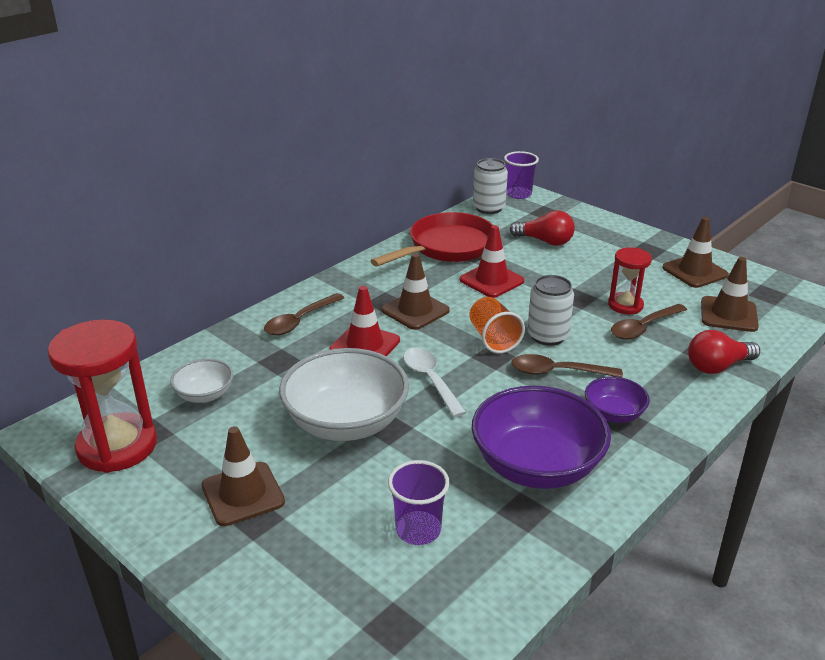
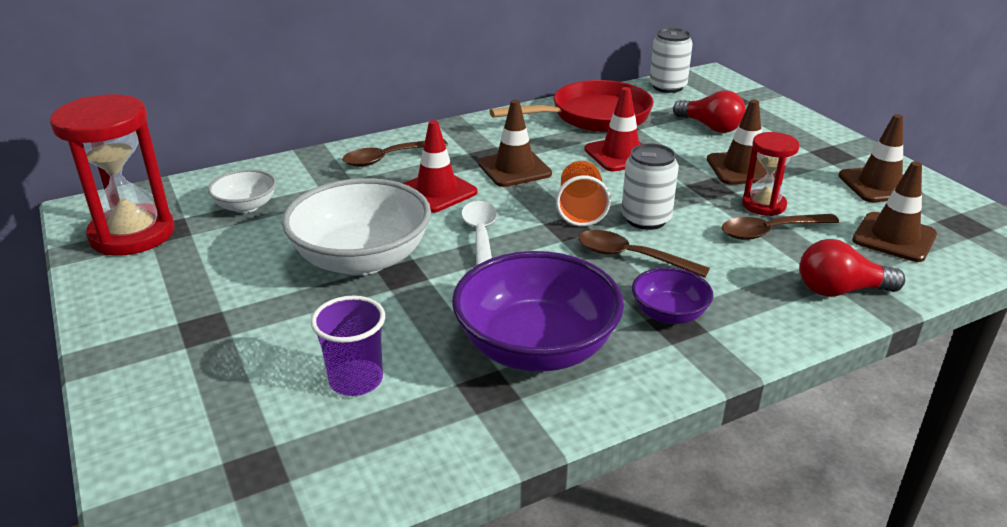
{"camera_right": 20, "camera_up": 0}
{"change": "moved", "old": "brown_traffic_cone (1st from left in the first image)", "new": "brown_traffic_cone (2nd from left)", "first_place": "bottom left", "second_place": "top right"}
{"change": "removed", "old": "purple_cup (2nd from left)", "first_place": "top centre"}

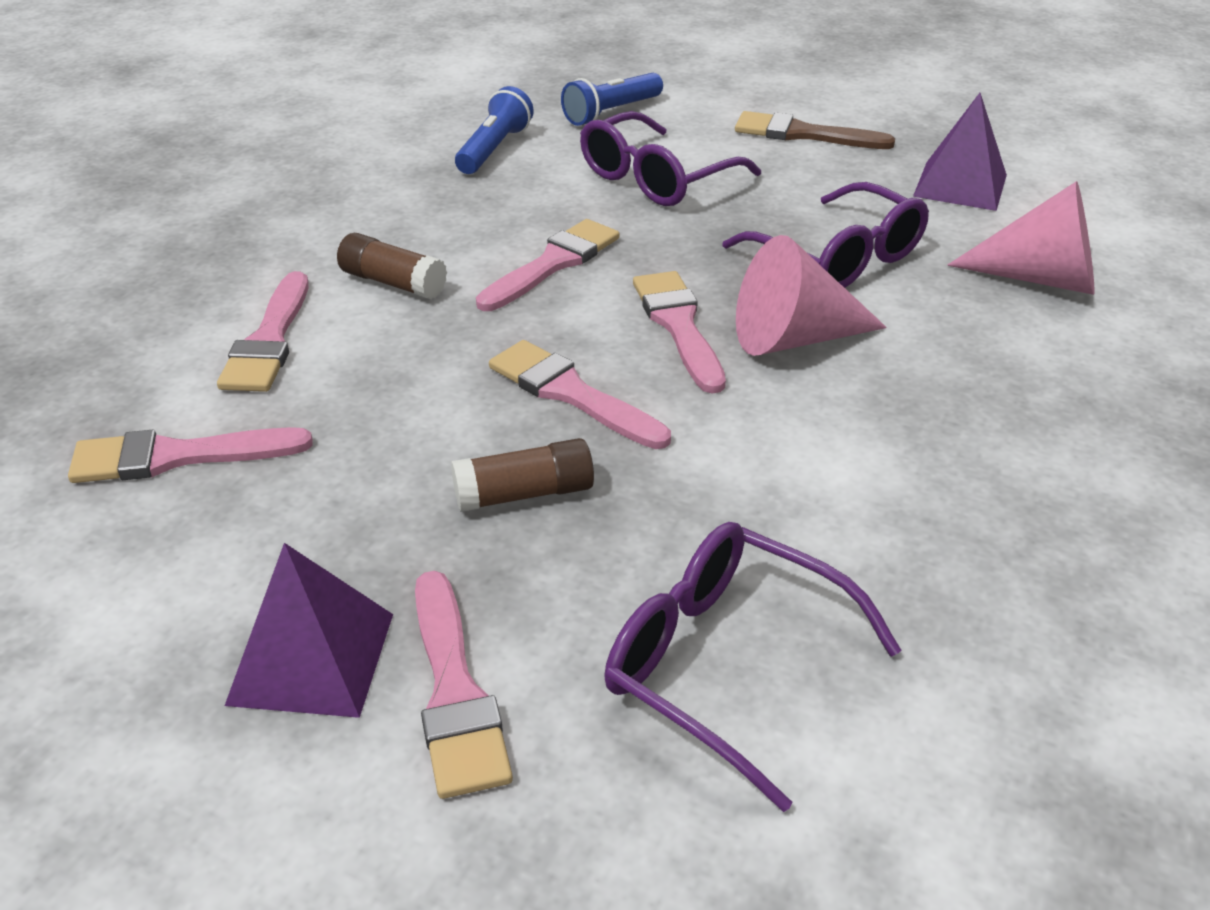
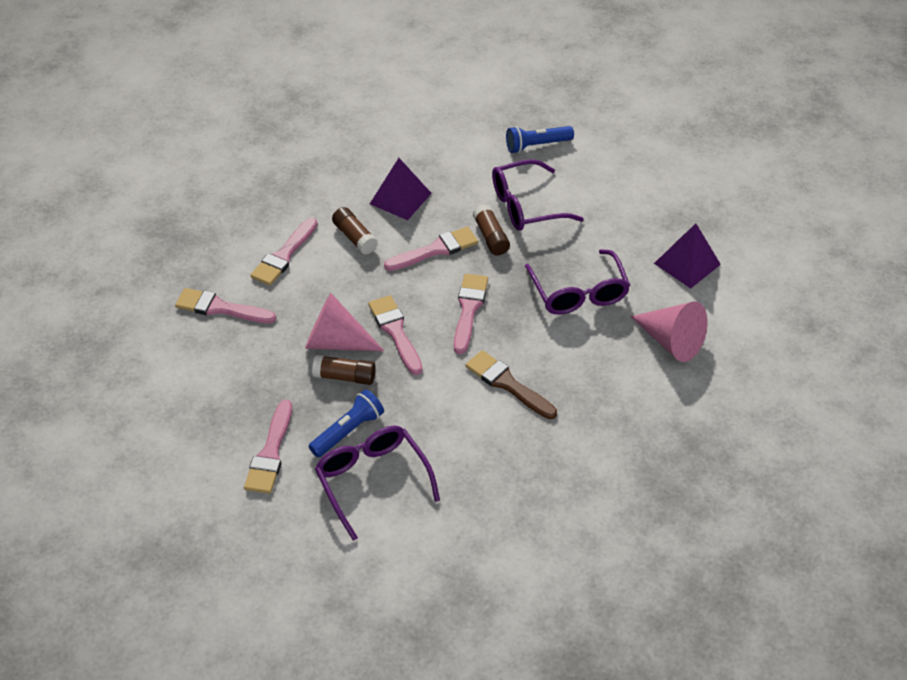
{"camera_right": 25, "camera_up": 10}
{"change": "moved", "old": "pink_cone (1st from left)", "first_place": "top right", "second_place": "centre"}
{"change": "moved", "old": "blue_flashlight (1st from left)", "first_place": "top centre", "second_place": "centre"}
{"change": "moved", "old": "purple_pyramid (1st from left)", "first_place": "bottom left", "second_place": "top centre"}
{"change": "moved", "old": "brown_brush", "first_place": "top right", "second_place": "centre"}
{"change": "added", "new": "brown_glue_stick (3rd from left)", "second_place": "centre"}

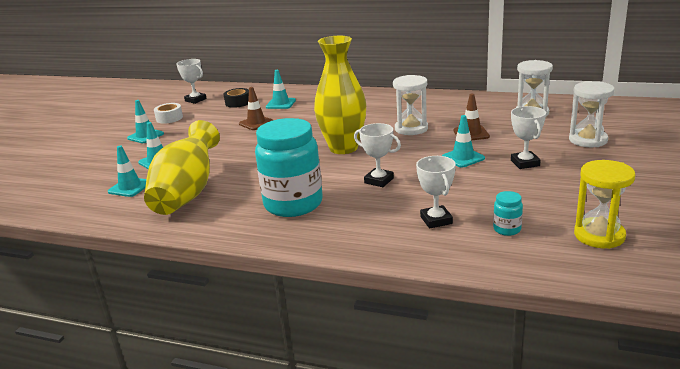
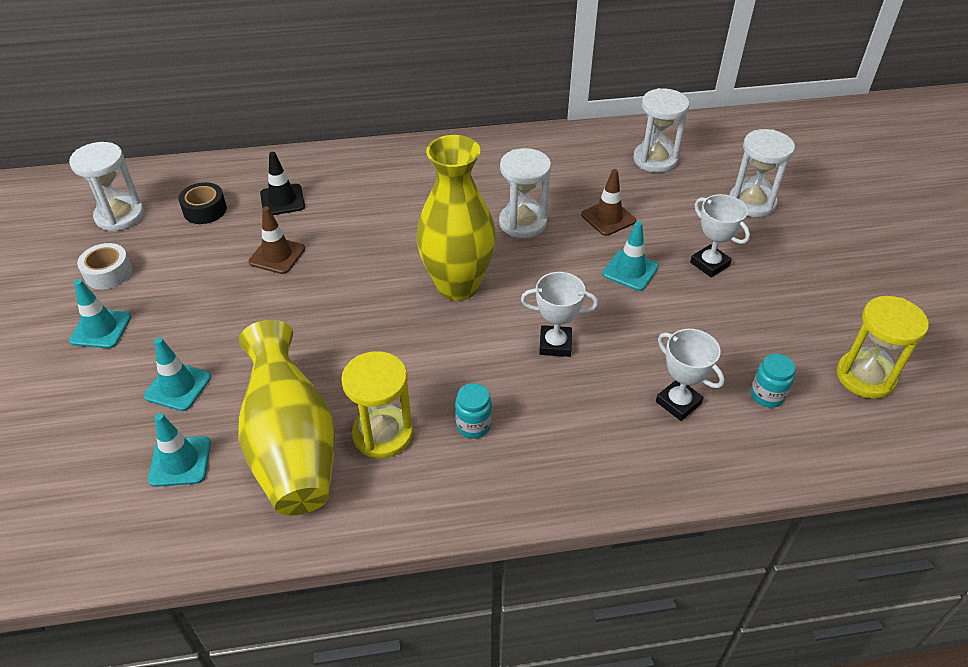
{"camera_right": -30, "camera_up": 20}
{"change": "replaced", "old": "white_trophy (1st from left)", "new": "white_hourglass (1st from left)", "first_place": "top left", "second_place": "top left"}
{"change": "recoloured", "old": "turquoise_traffic_cone (4th from left)", "new": "black_traffic_cone", "first_place": "top centre", "second_place": "top left"}
{"change": "added", "new": "yellow_hourglass (1st from left)", "second_place": "centre"}
{"change": "resized", "old": "turquoise_jar (1st from left)", "first_place": "centre", "second_place": "centre", "factor": 0.4}

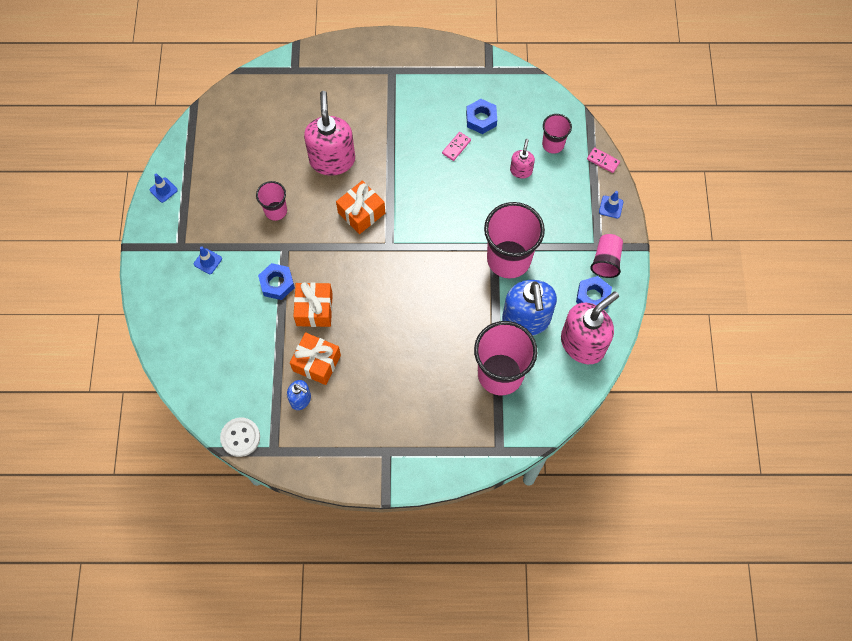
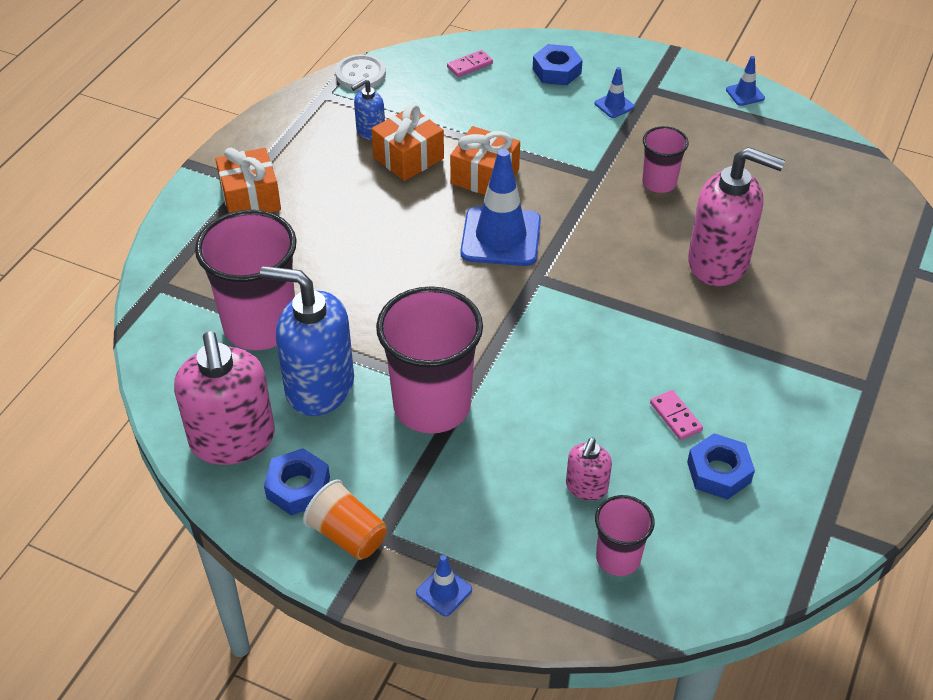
{"camera_right": 115, "camera_up": -20}
{"change": "moved", "old": "orange_gift (3rd from left in the first image)", "new": "orange_gift (1st from left)", "first_place": "top centre", "second_place": "top left"}
{"change": "recoloured", "old": "pink_cup (5th from left)", "new": "orange_cup", "first_place": "middle right", "second_place": "bottom centre"}
{"change": "moved", "old": "pink_domino (2nd from left in the first image)", "new": "pink_domino (1st from left)", "first_place": "top right", "second_place": "top centre"}
{"change": "added", "new": "blue_traffic_cone (2nd from left)", "second_place": "top centre"}
{"change": "moved", "old": "blue_nut (1st from left in the first image)", "new": "blue_nut (2nd from left)", "first_place": "middle left", "second_place": "top centre"}
{"change": "turned", "old": "pink_soap_dispenser (2nd from left)", "first_place": "top centre", "second_place": "bottom centre", "degrees": 75}

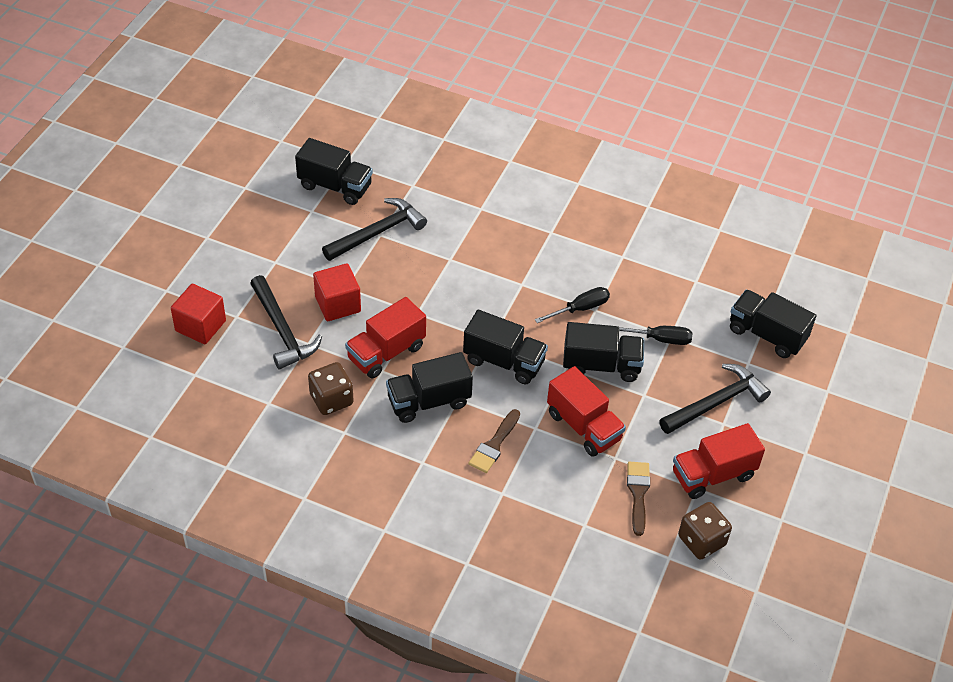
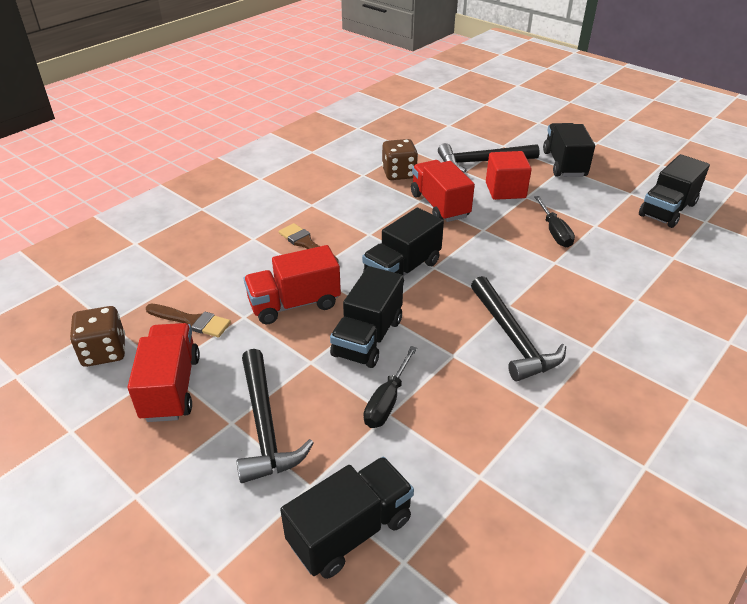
{"camera_right": 110, "camera_up": -10}
{"change": "moved", "old": "black_hammer (2nd from left in the first image)", "new": "black_hammer (3rd from left)", "first_place": "centre", "second_place": "middle right"}
{"change": "moved", "old": "black_screwdriver (1st from left in the first image)", "new": "black_screwdriver (2nd from left)", "first_place": "centre", "second_place": "middle right"}
{"change": "moved", "old": "black_truck (2nd from left in the first image)", "new": "black_truck (4th from left)", "first_place": "centre", "second_place": "top right"}
{"change": "removed", "old": "red_cube (1st from left)", "first_place": "middle left"}

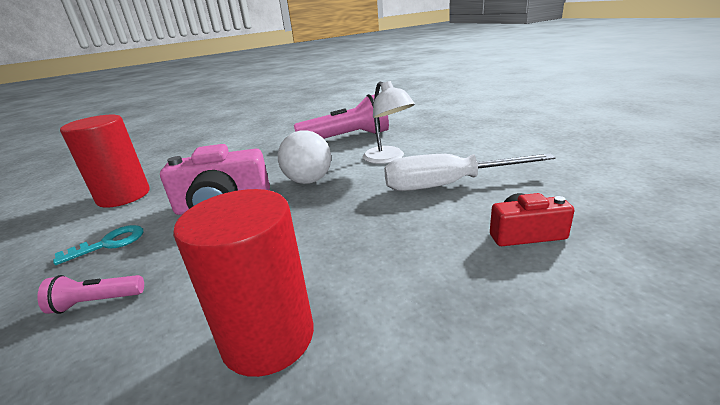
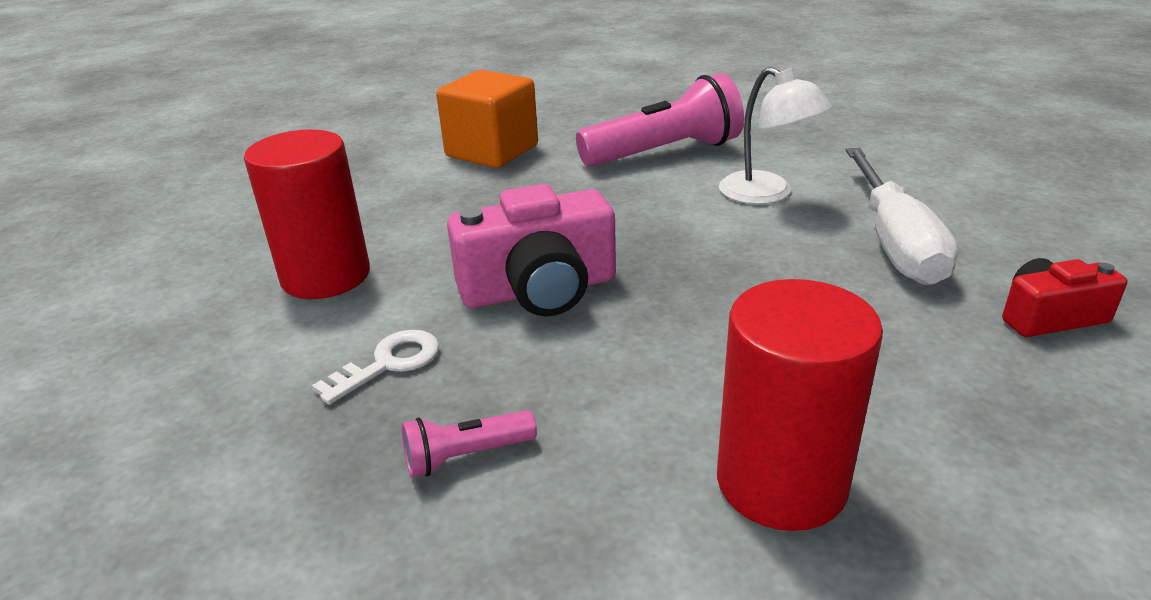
{"camera_right": -10, "camera_up": 5}
{"change": "recoloured", "old": "turquoise_key", "new": "white_key", "first_place": "middle left", "second_place": "middle left"}
{"change": "added", "new": "orange_cube", "second_place": "top centre"}
{"change": "turned", "old": "white_screwdriver", "first_place": "centre", "second_place": "middle right", "degrees": -75}
{"change": "removed", "old": "white_ball", "first_place": "centre"}

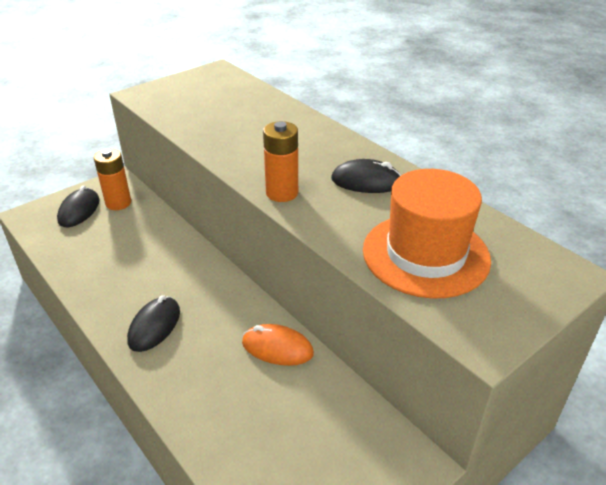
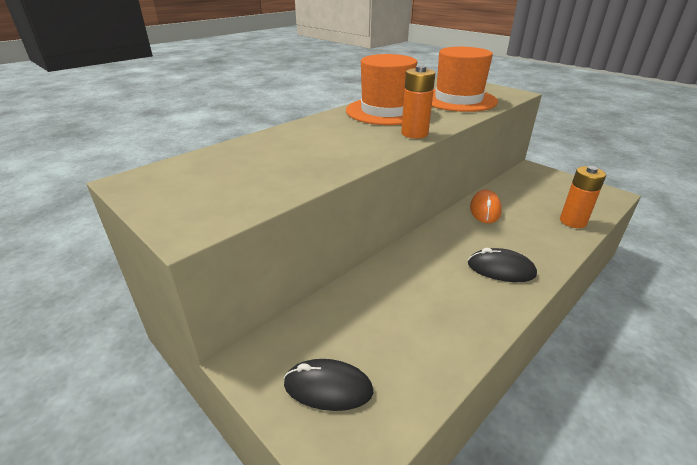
{"camera_right": -95, "camera_up": -5}
{"change": "replaced", "old": "black_mouse (3rd from left)", "new": "orange_hat (1st from left)", "first_place": "centre", "second_place": "top centre"}
{"change": "moved", "old": "orange_battery (1st from left in the first image)", "new": "orange_battery (2nd from left)", "first_place": "middle left", "second_place": "middle right"}

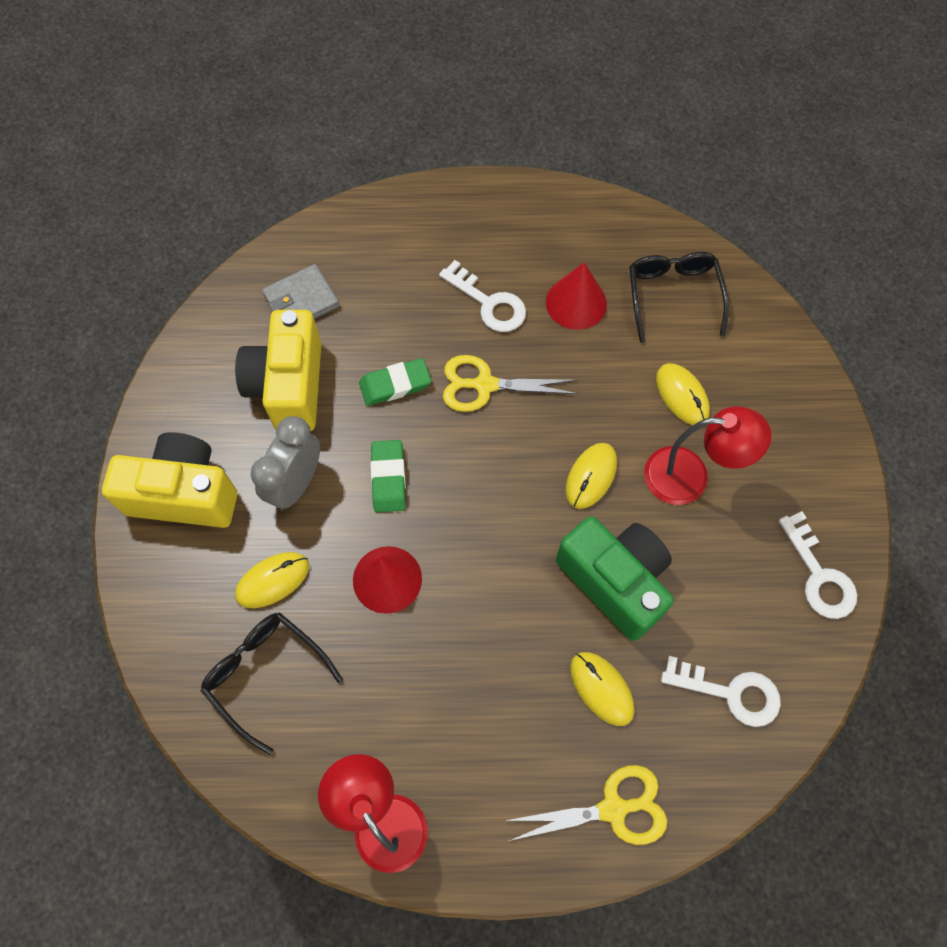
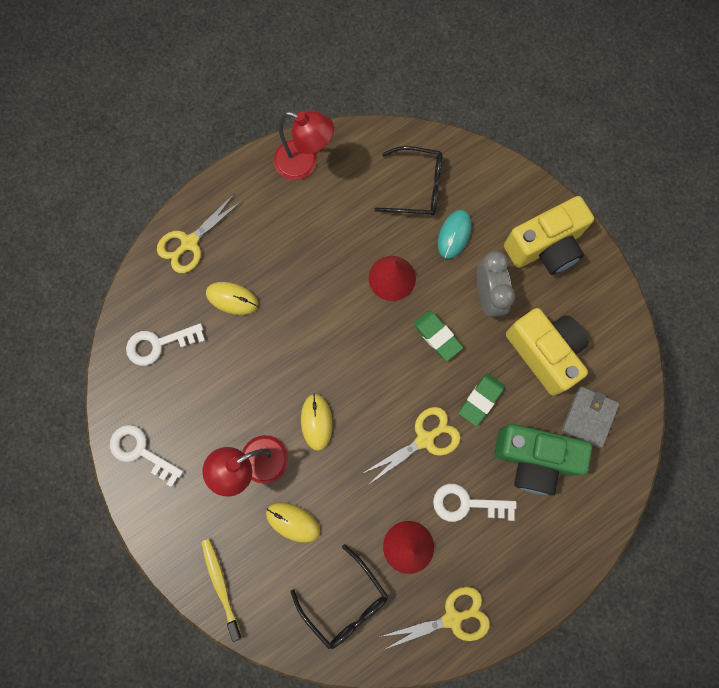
{"camera_right": 145, "camera_up": 10}
{"change": "added", "new": "yellow_toothbrush", "second_place": "bottom left"}
{"change": "added", "new": "yellow_scissors (3rd from left)", "second_place": "bottom centre"}
{"change": "recoloured", "old": "yellow_mouse (1st from left)", "new": "turquoise_mouse", "first_place": "middle left", "second_place": "centre"}
{"change": "moved", "old": "green_camera", "first_place": "centre", "second_place": "bottom right"}

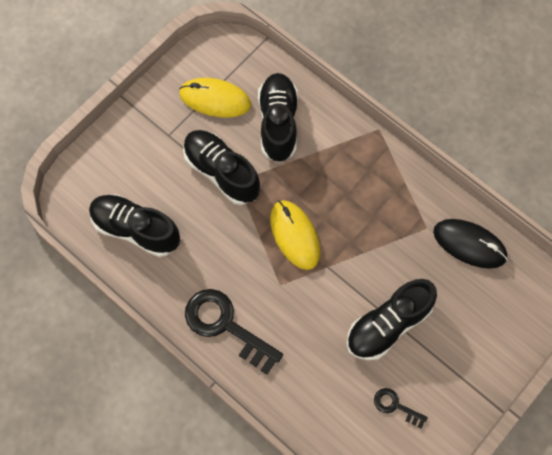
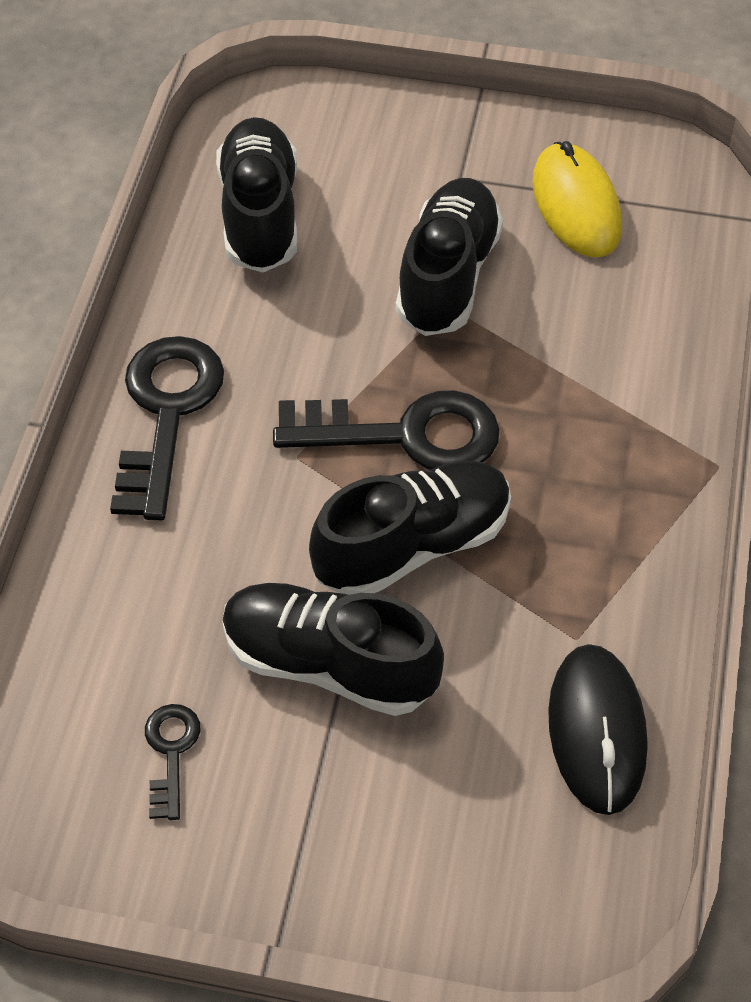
{"camera_right": 60, "camera_up": -15}
{"change": "replaced", "old": "yellow_mouse (2nd from left)", "new": "black_key (3rd from left)", "first_place": "centre", "second_place": "centre"}
{"change": "moved", "old": "black_shoe (3rd from left)", "first_place": "top centre", "second_place": "centre"}

